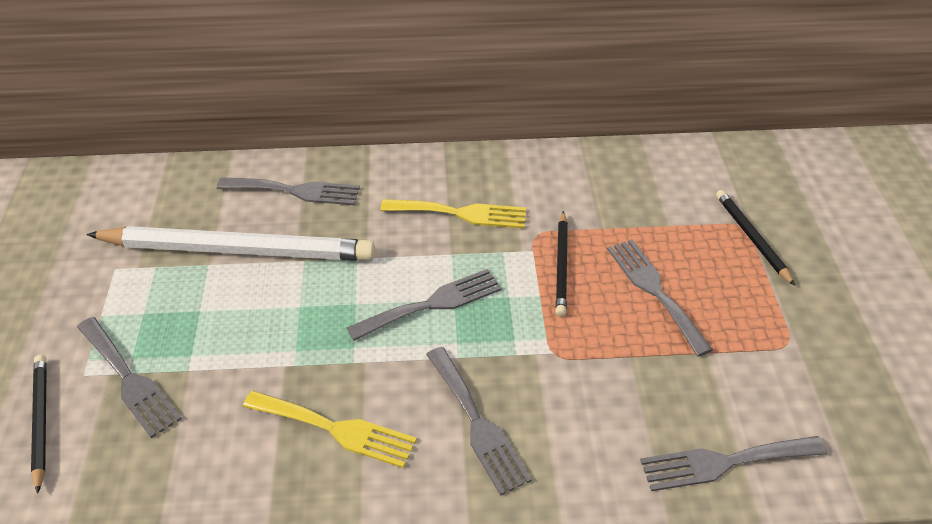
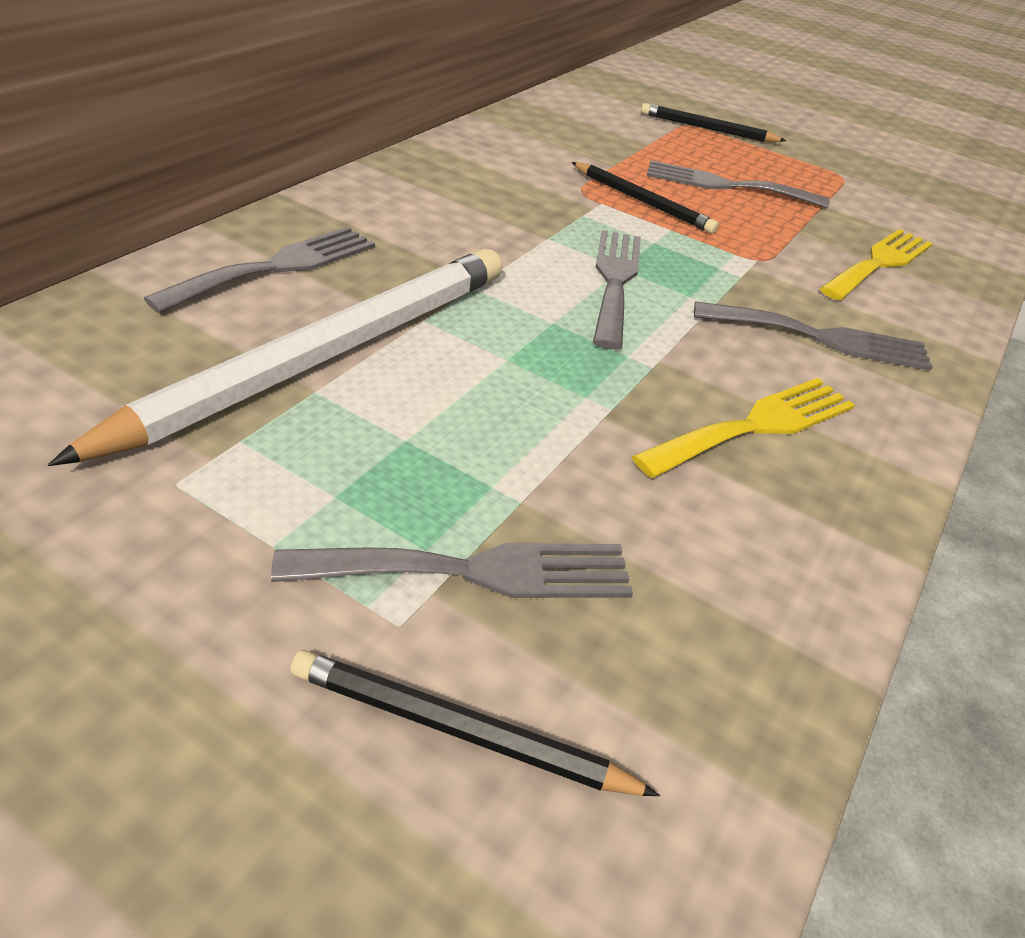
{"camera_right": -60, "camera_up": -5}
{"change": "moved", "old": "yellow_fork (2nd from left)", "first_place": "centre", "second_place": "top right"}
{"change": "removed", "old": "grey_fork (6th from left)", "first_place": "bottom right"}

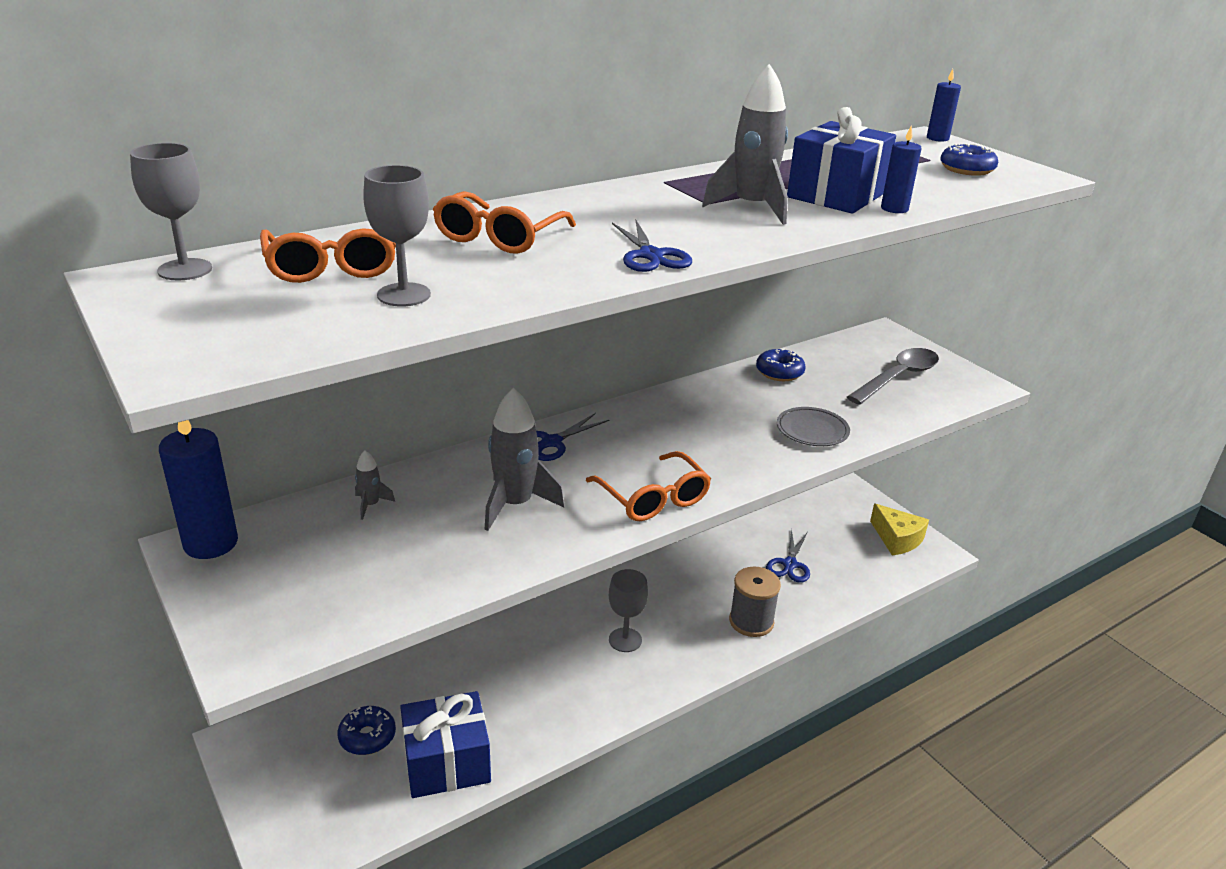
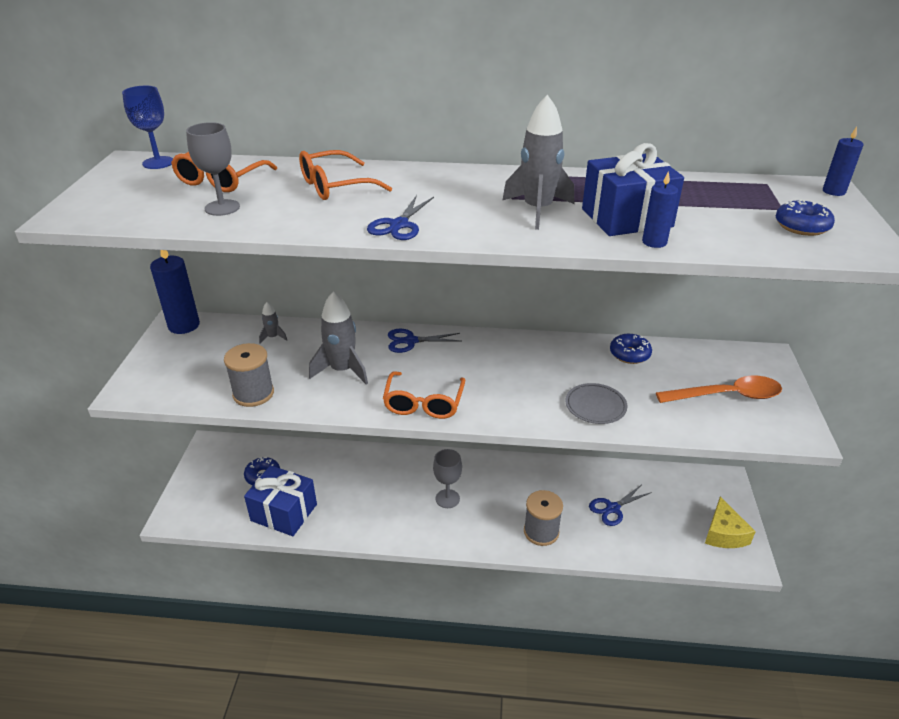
{"camera_right": 40, "camera_up": 5}
{"change": "recoloured", "old": "grey_goblet (1st from left)", "new": "blue_goblet", "first_place": "top left", "second_place": "top left"}
{"change": "added", "new": "grey_spool (1st from left)", "second_place": "middle left"}
{"change": "recoloured", "old": "grey_spoon", "new": "orange_spoon", "first_place": "middle right", "second_place": "middle right"}

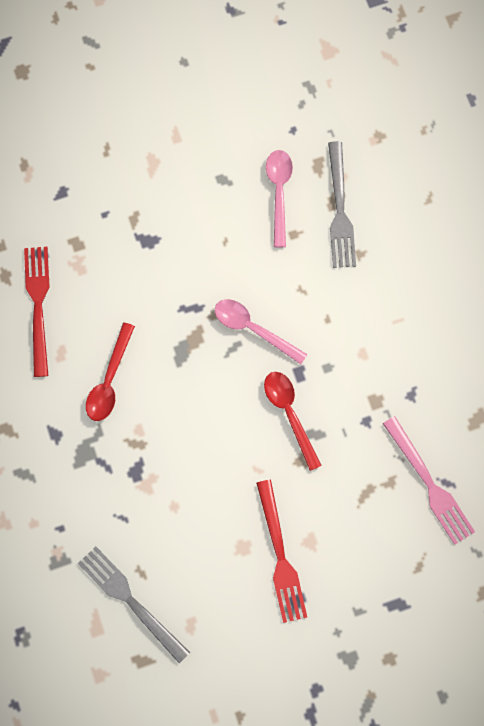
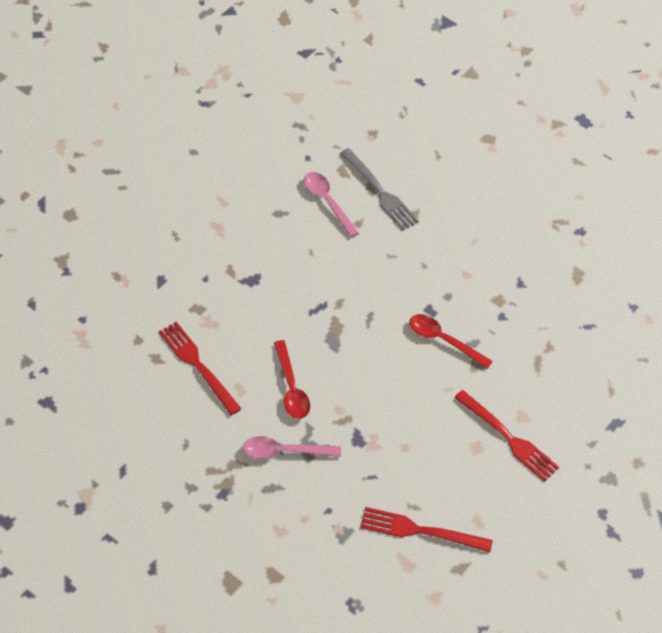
{"camera_right": -35, "camera_up": -20}
{"change": "moved", "old": "pink_spoon (1st from left)", "first_place": "centre", "second_place": "bottom centre"}
{"change": "recoloured", "old": "grey_fork (1st from left)", "new": "red_fork (2nd from left)", "first_place": "bottom left", "second_place": "bottom centre"}
{"change": "removed", "old": "pink_fork", "first_place": "middle right"}

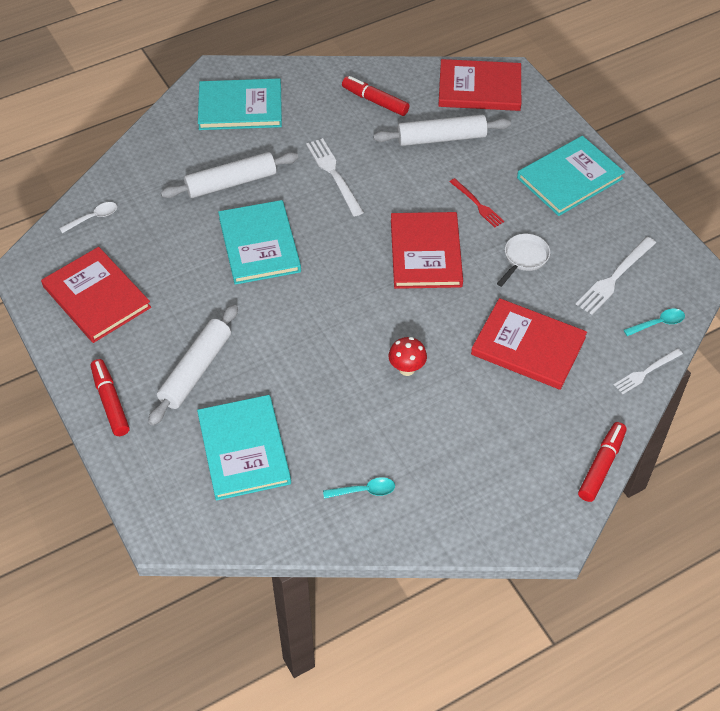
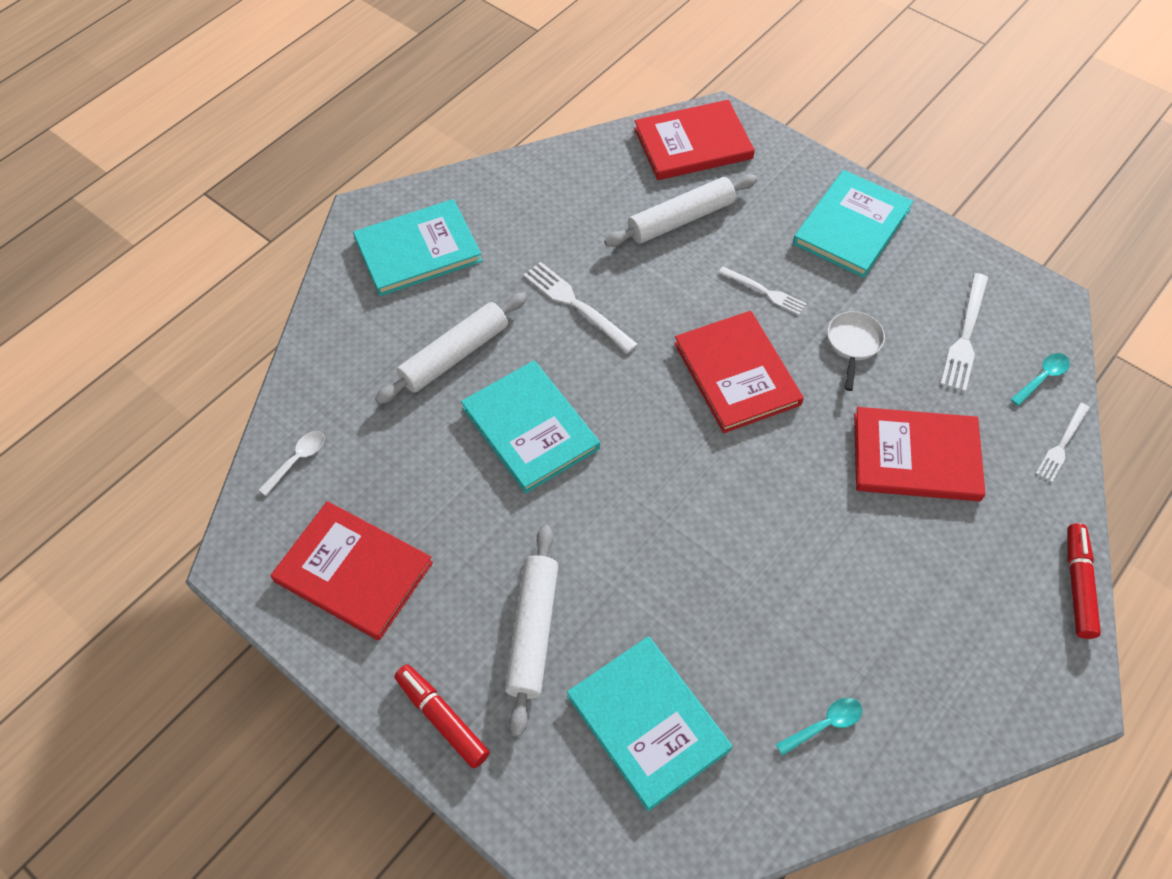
{"camera_right": -20, "camera_up": 5}
{"change": "recoloured", "old": "red_fork", "new": "white_fork (2nd from left)", "first_place": "top centre", "second_place": "top centre"}
{"change": "removed", "old": "red_marker (2nd from left)", "first_place": "top centre"}
{"change": "removed", "old": "red_mushroom", "first_place": "centre"}

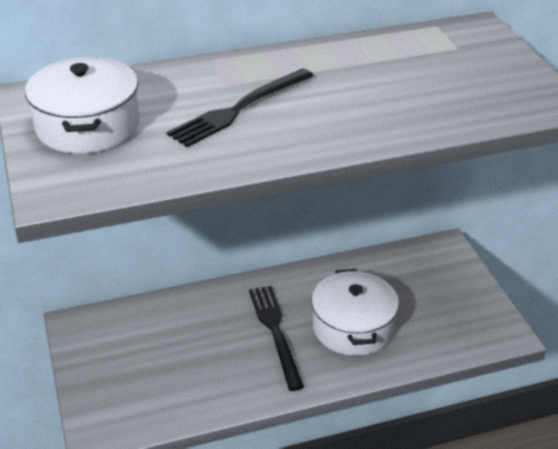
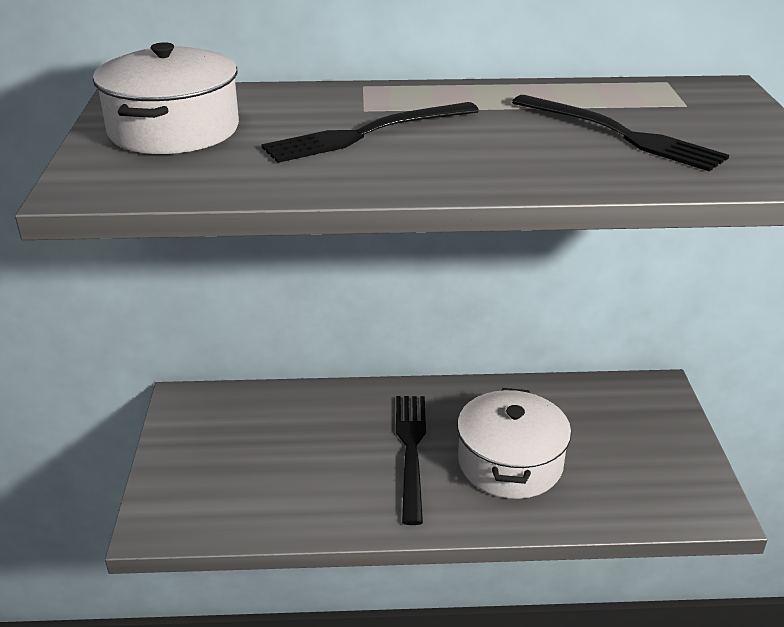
{"camera_right": 15, "camera_up": -5}
{"change": "added", "new": "black_fork (3rd from left)", "second_place": "top right"}

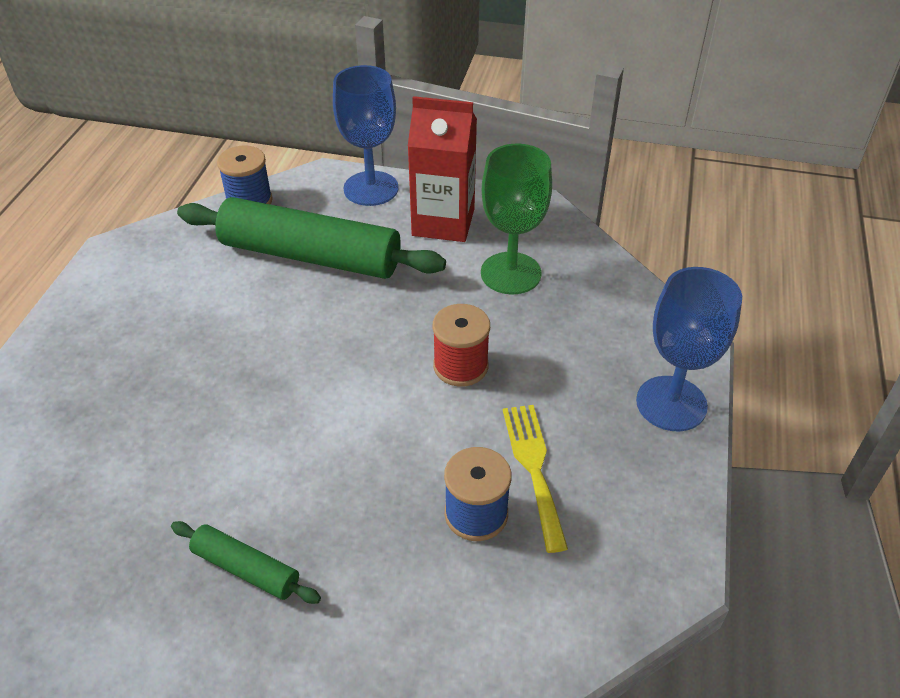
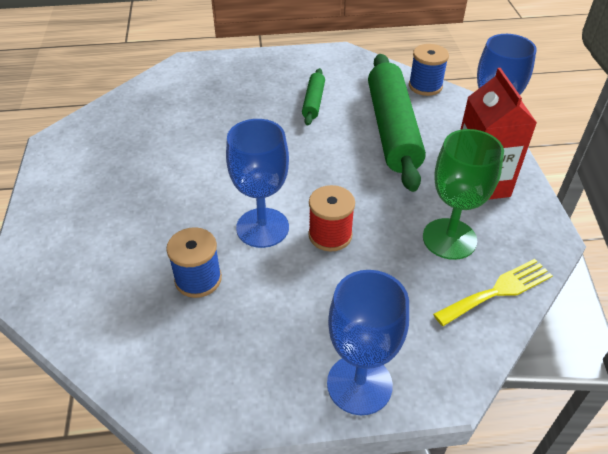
{"camera_right": 70, "camera_up": 0}
{"change": "added", "new": "blue_goblet (1st from left)", "second_place": "centre"}
{"change": "moved", "old": "green_rolling_pin (1st from left)", "first_place": "bottom left", "second_place": "top centre"}
{"change": "moved", "old": "yellow_fork", "first_place": "bottom centre", "second_place": "middle right"}

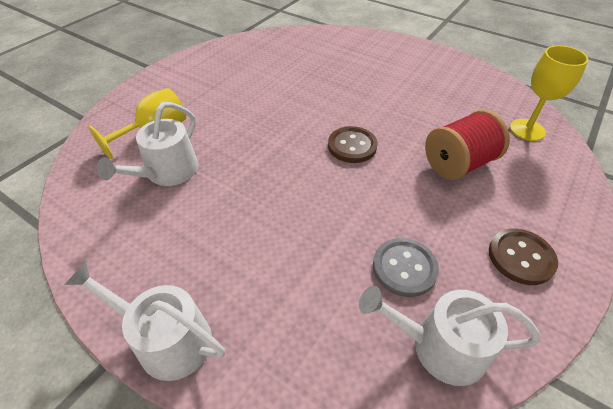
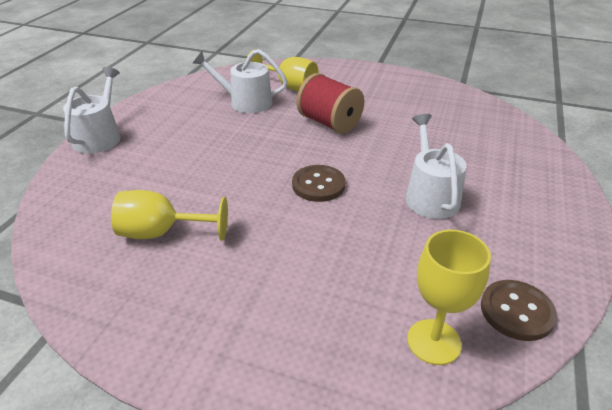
{"camera_right": 75, "camera_up": -10}
{"change": "replaced", "old": "grey_button", "new": "yellow_goblet (1st from left)", "first_place": "centre", "second_place": "middle left"}
{"change": "moved", "old": "red_spool", "first_place": "middle right", "second_place": "top centre"}
{"change": "moved", "old": "white_watering_can (3rd from left)", "first_place": "bottom right", "second_place": "middle right"}
{"change": "moved", "old": "brown_button (2nd from left)", "first_place": "middle right", "second_place": "bottom right"}

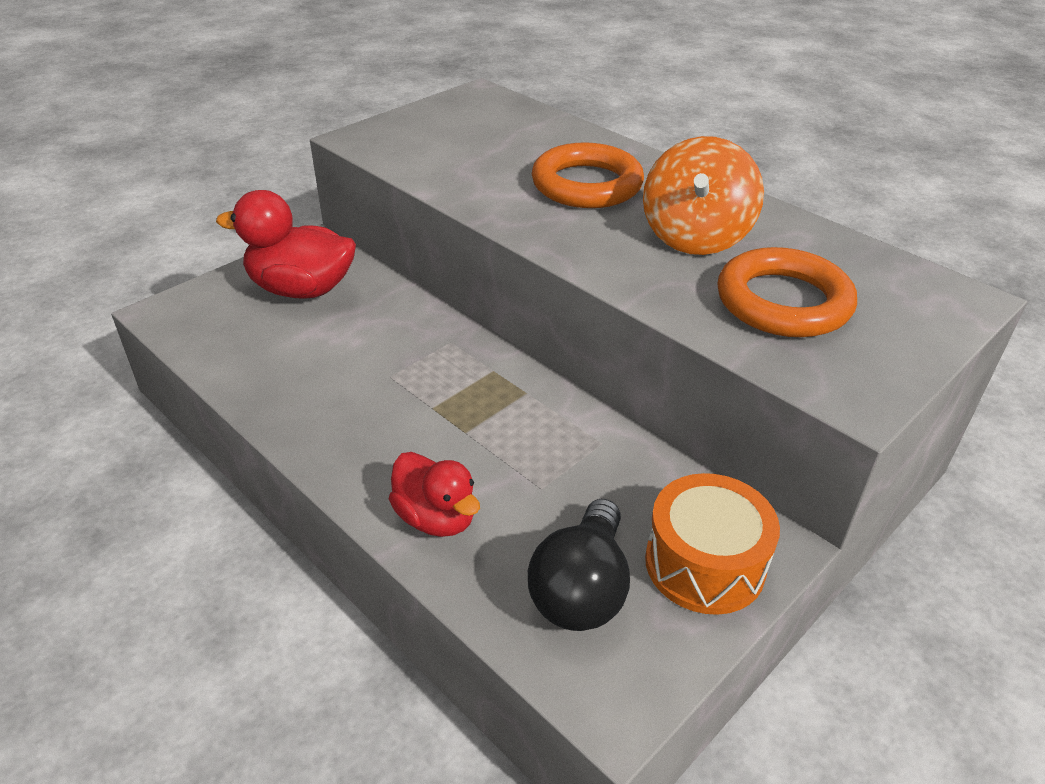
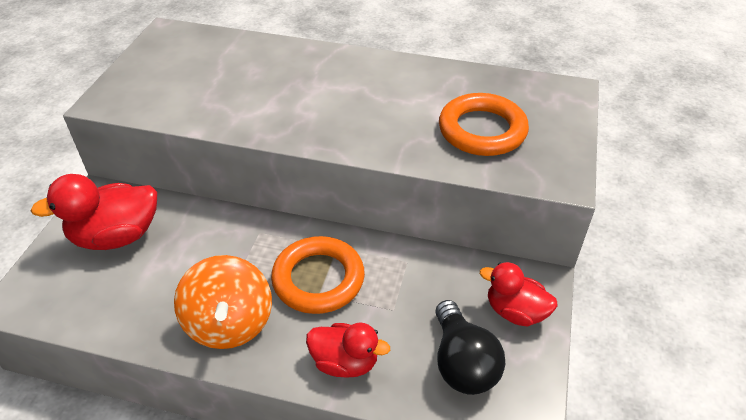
{"camera_right": -30, "camera_up": 5}
{"change": "moved", "old": "orange_spinning_top", "first_place": "top right", "second_place": "bottom left"}
{"change": "moved", "old": "orange_ring (1st from left)", "first_place": "top centre", "second_place": "centre"}
{"change": "replaced", "old": "orange_drum", "new": "red_duck (3rd from left)", "first_place": "bottom right", "second_place": "bottom right"}

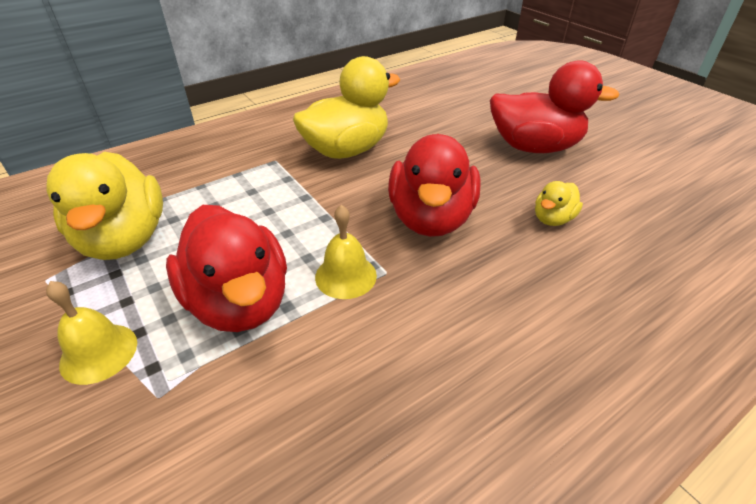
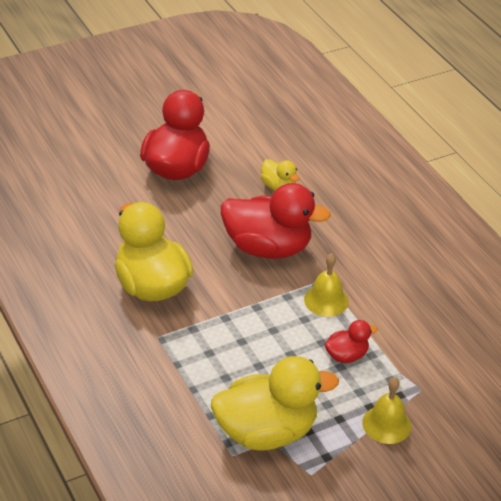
{"camera_right": -85, "camera_up": 0}
{"change": "resized", "old": "red_duck (1st from left in the first image)", "first_place": "middle left", "second_place": "bottom right", "factor": 0.47}

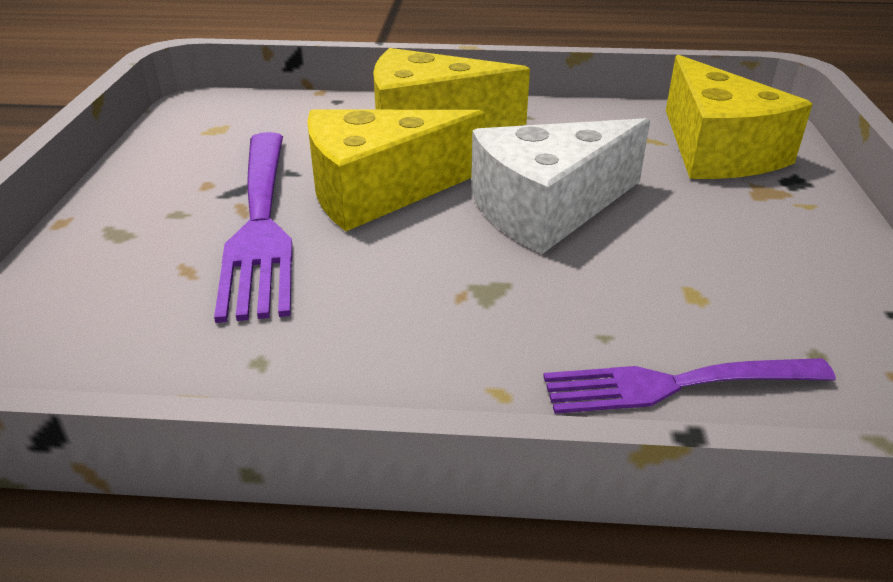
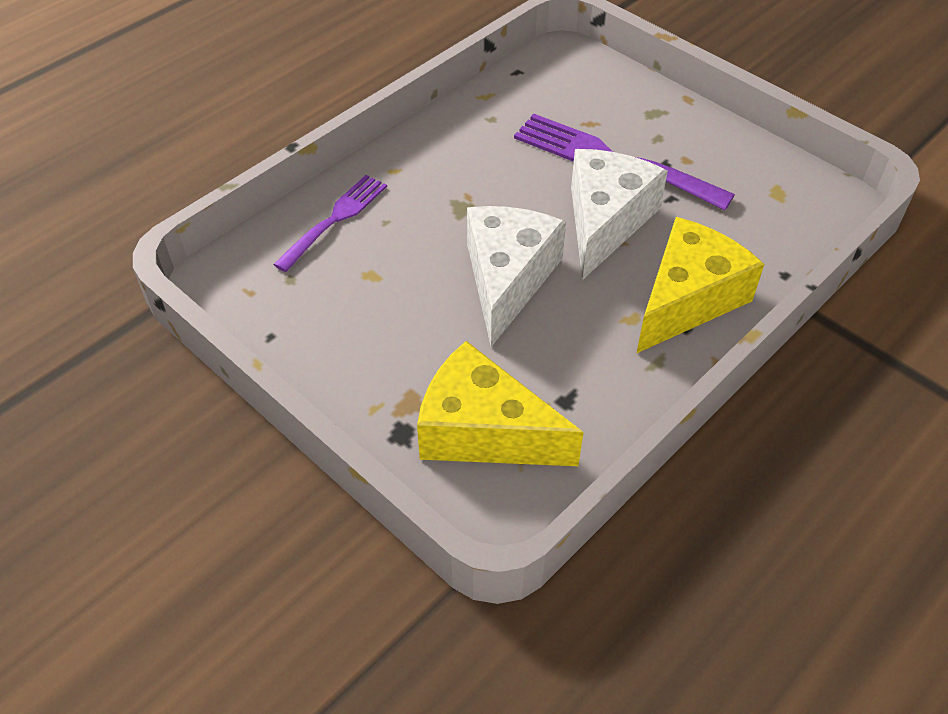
{"camera_right": 130, "camera_up": 15}
{"change": "recoloured", "old": "yellow_cheese (1st from left)", "new": "white_cheese (2nd from left)", "first_place": "top centre", "second_place": "top centre"}

